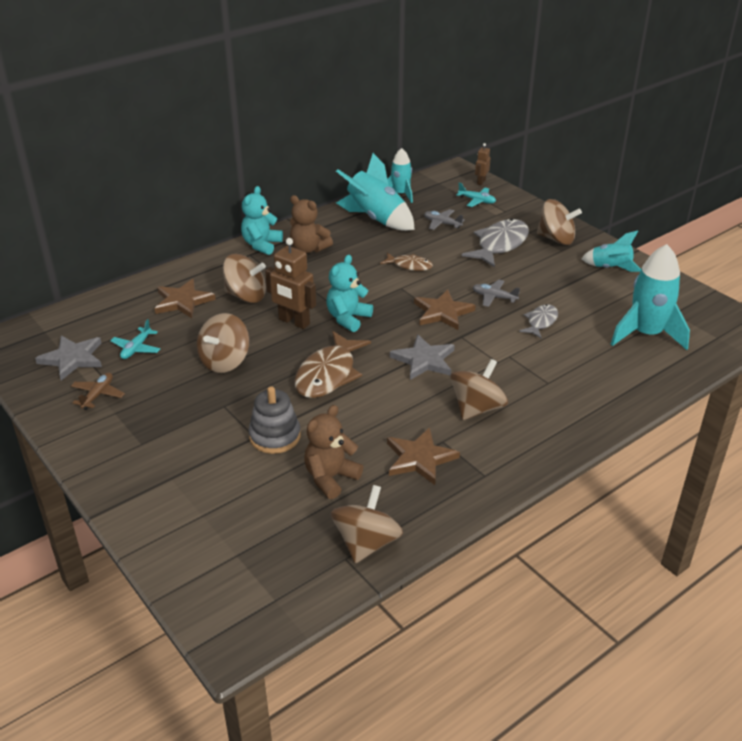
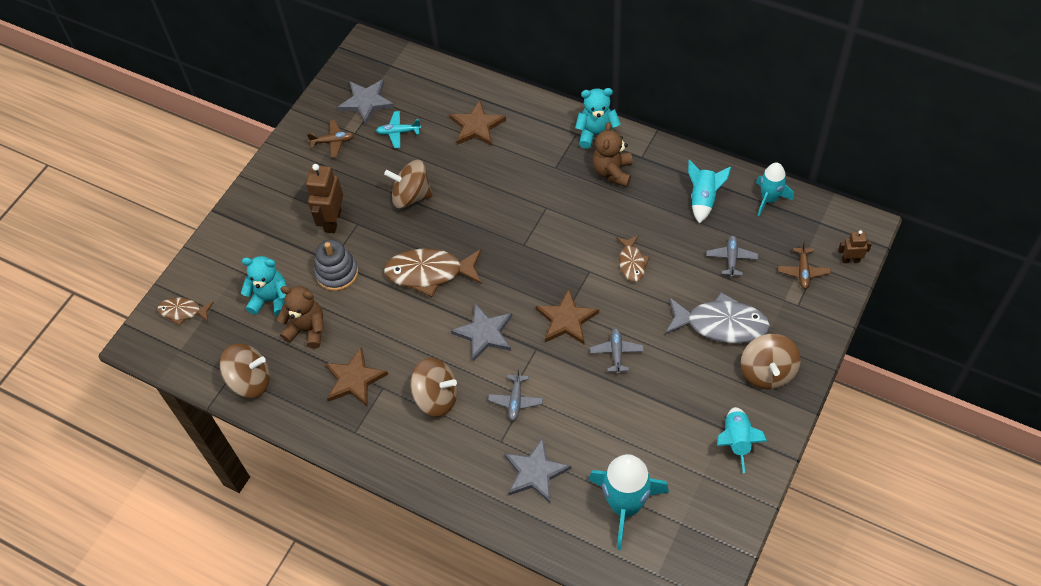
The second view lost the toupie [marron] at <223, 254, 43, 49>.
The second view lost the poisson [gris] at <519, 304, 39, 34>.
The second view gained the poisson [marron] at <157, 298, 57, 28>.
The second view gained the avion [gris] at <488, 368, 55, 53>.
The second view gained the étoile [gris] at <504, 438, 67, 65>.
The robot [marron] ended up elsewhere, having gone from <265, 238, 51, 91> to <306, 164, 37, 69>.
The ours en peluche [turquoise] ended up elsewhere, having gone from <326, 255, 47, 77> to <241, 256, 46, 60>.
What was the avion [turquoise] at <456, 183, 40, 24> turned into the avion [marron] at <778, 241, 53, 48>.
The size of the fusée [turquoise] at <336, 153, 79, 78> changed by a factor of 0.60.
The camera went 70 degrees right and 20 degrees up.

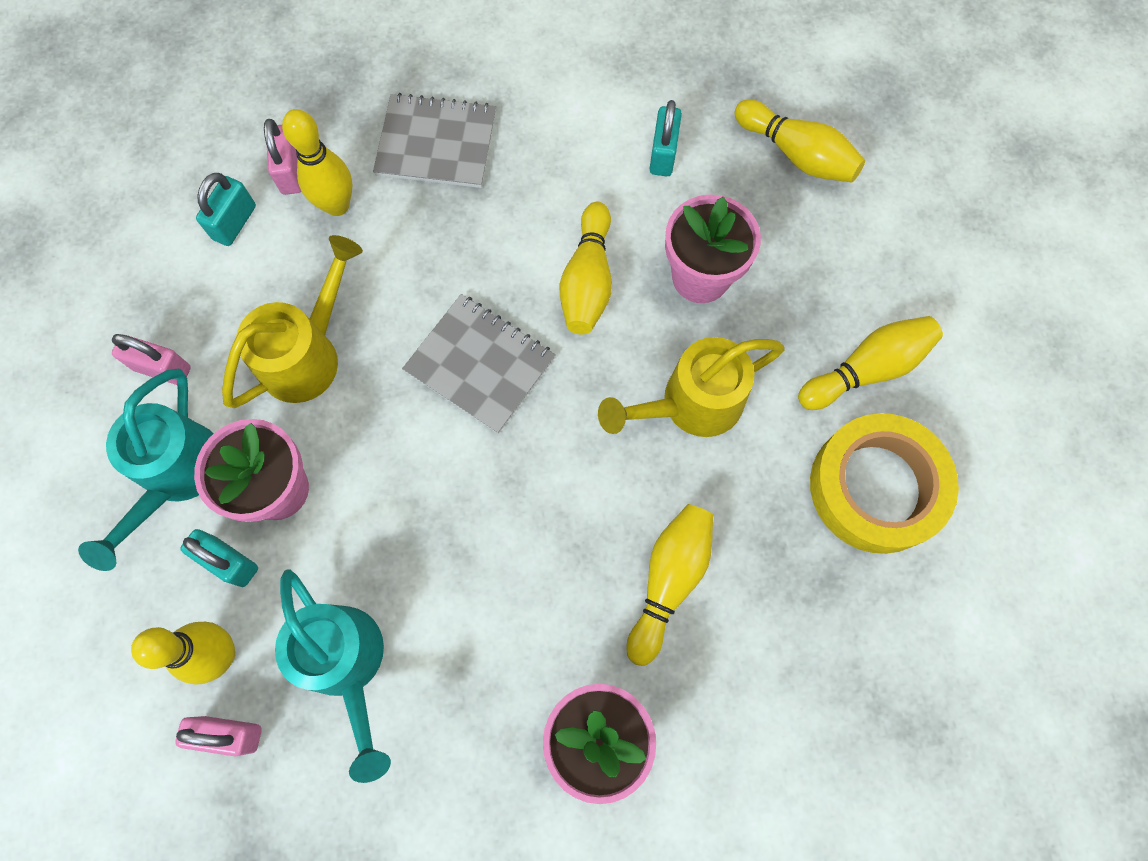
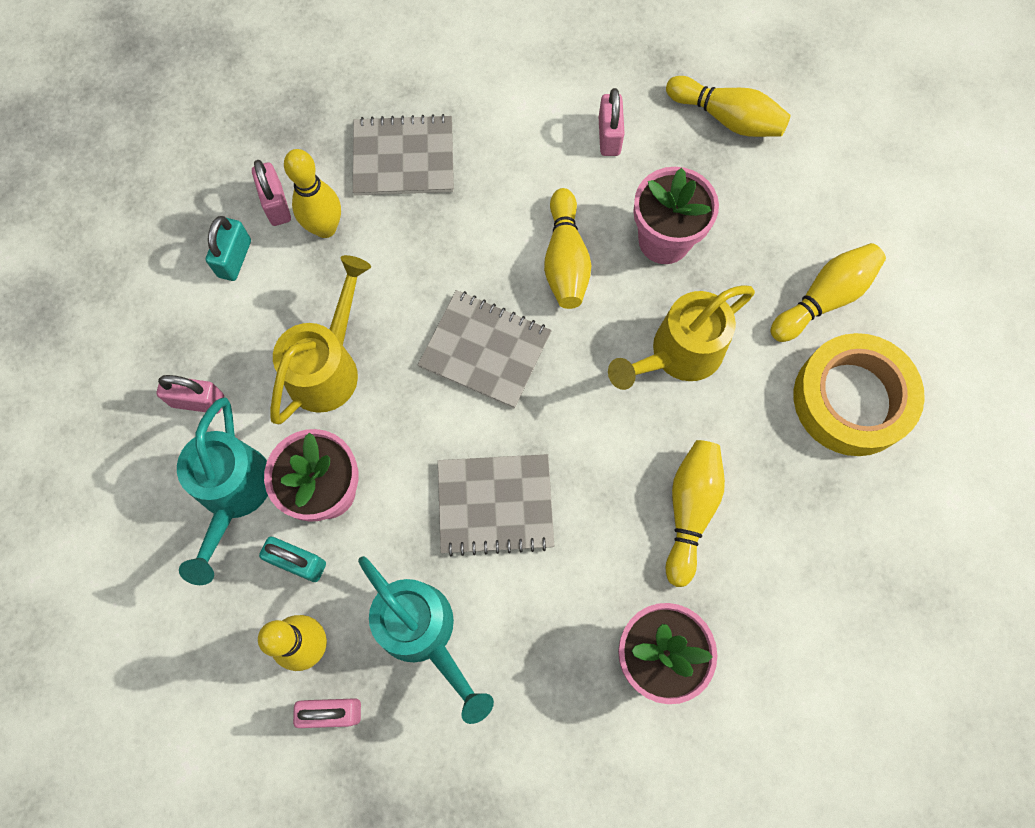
The second view gained the carnet [gris] at <438, 454, 116, 102>.
What was the cadenas [turquoise] at <650, 100, 32, 76> turned into the cadenas [rose] at <599, 88, 26, 68>.
The camera went 10 degrees left and 0 degrees up.

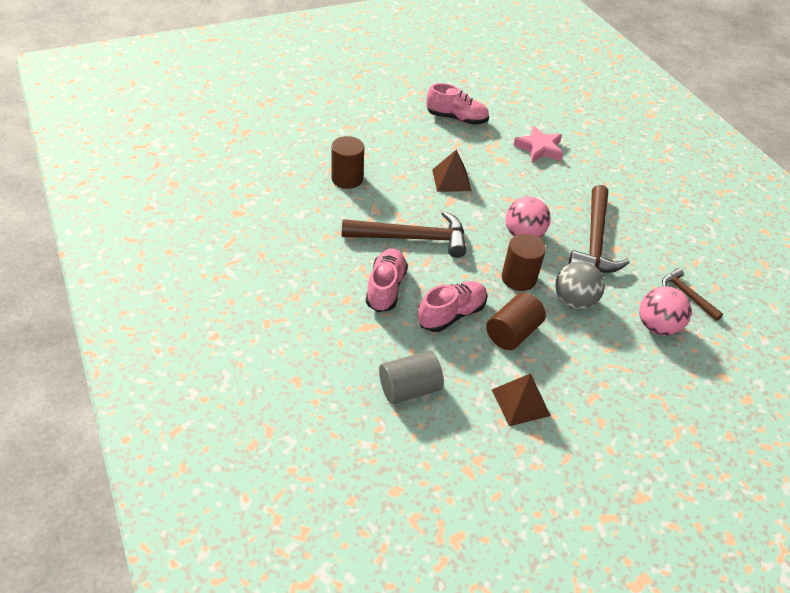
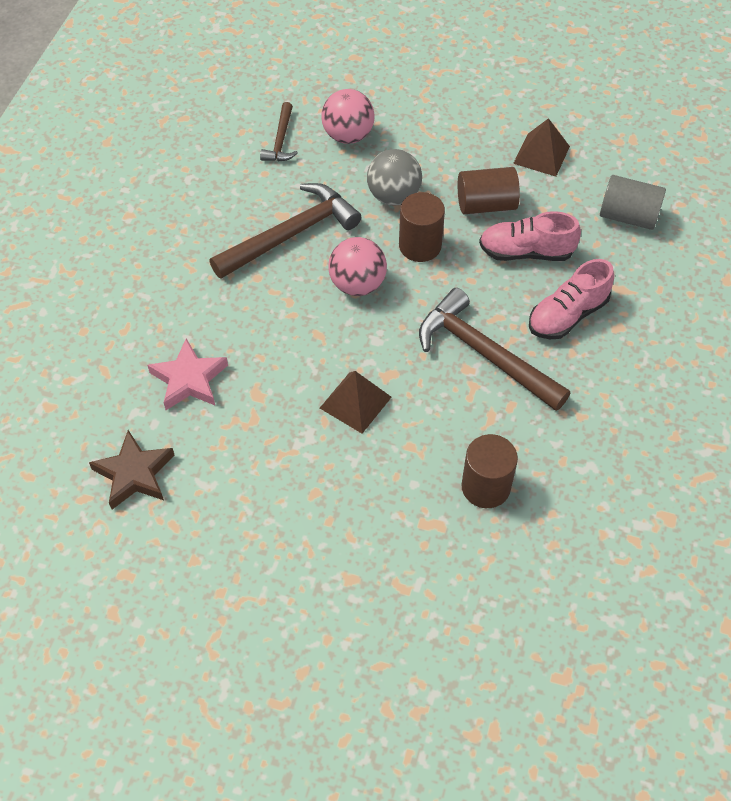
The second view lost the chaussure [rose] at <427, 83, 62, 42>.
The second view gained the étoile [marron] at <89, 430, 86, 79>.
The camera went 135 degrees left and 10 degrees up.

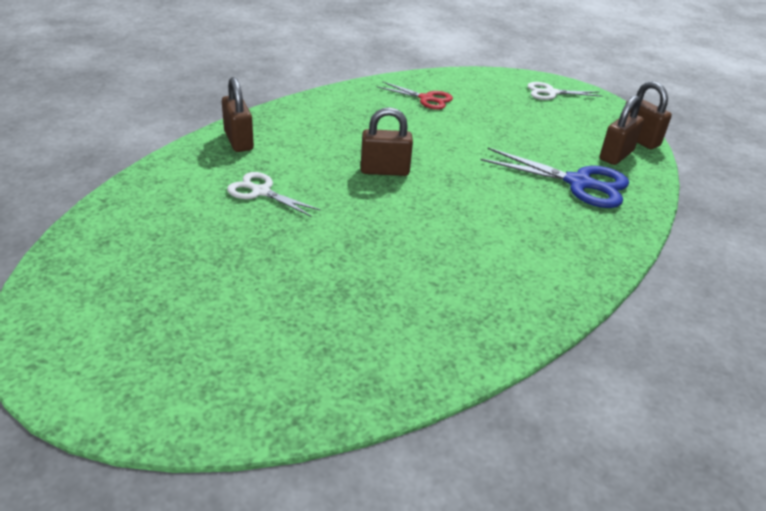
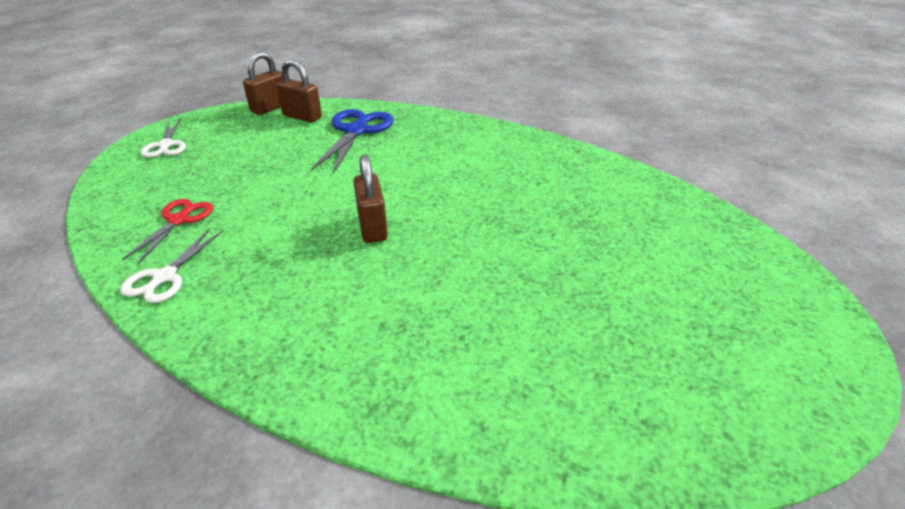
The second view lost the cadenas [marron] at <222, 77, 32, 75>.
The ciseaux [blanc] ended up elsewhere, having gone from <227, 172, 94, 45> to <120, 229, 103, 74>.
The camera went 100 degrees left and 0 degrees up.

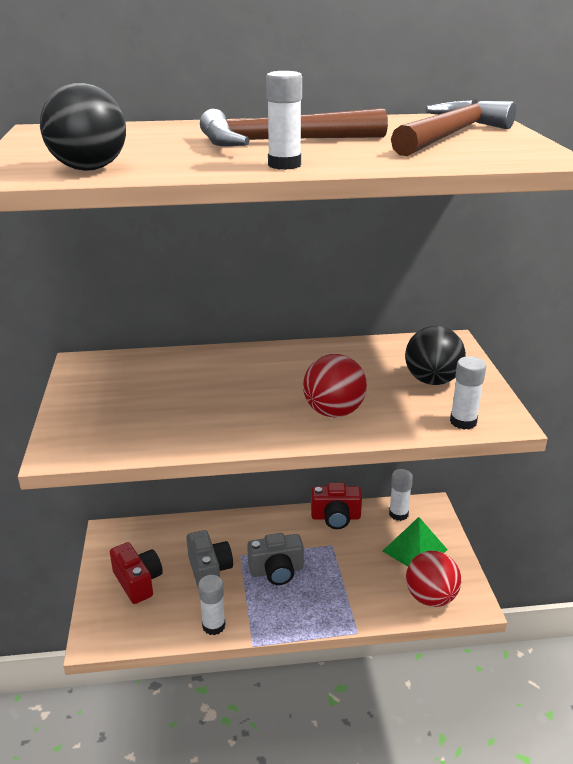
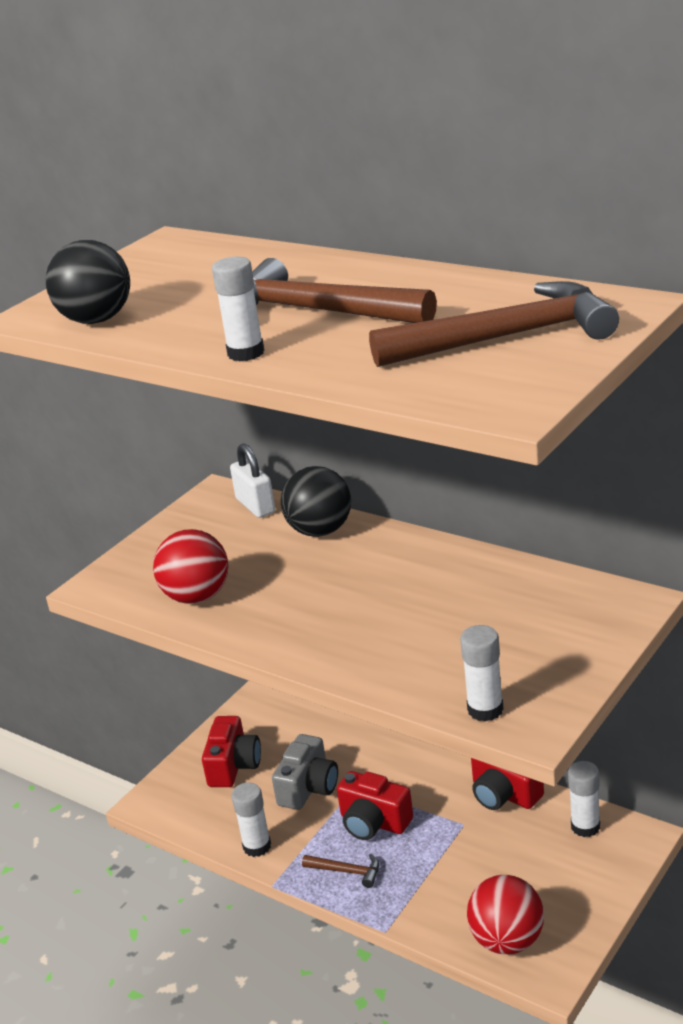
The second view lost the pyramide [vert] at <383, 517, 65, 50>.
The second view gained the cadenas [blanc] at <230, 443, 45, 75>.
The second view gained the marteau [marron] at <302, 854, 77, 34>.
The balle [rouge] ended up elsewhere, having gone from <303, 354, 64, 64> to <153, 529, 75, 75>.
The balle [noir] ended up elsewhere, having gone from <405, 326, 61, 59> to <281, 466, 70, 71>.
What was the appareil photo [gris] at <247, 533, 57, 52> turned into the appareil photo [rouge] at <337, 771, 76, 69>.
The camera went 45 degrees right and 0 degrees up.

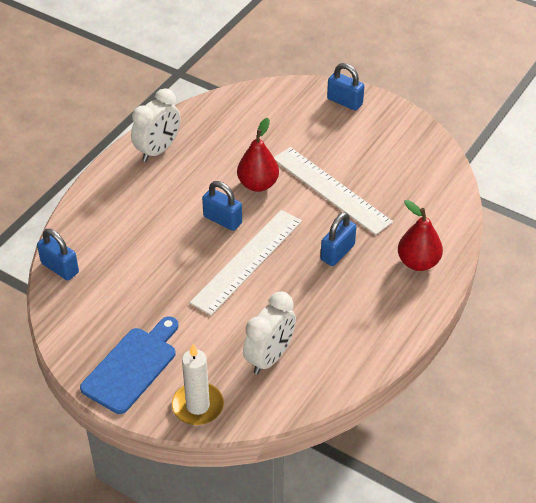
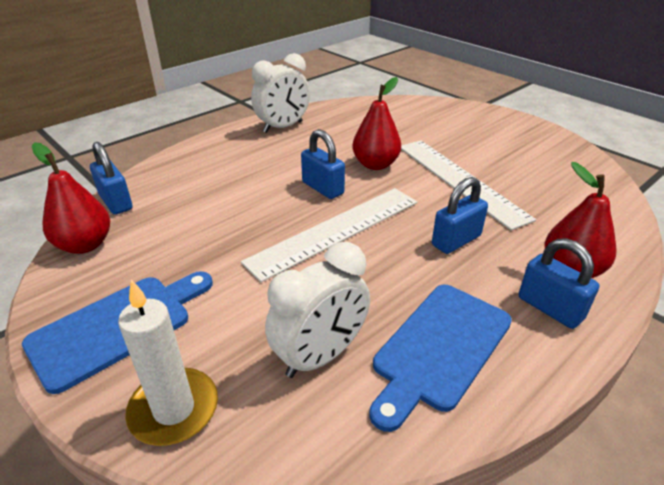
The second view gained the poire [rouge] at <32, 142, 78, 112>.
The second view gained the planche à découper [bleu] at <369, 285, 143, 147>.
The cadenas [bleu] ended up elsewhere, having gone from <327, 63, 37, 48> to <519, 238, 80, 91>.
The camera went 15 degrees right and 10 degrees down.

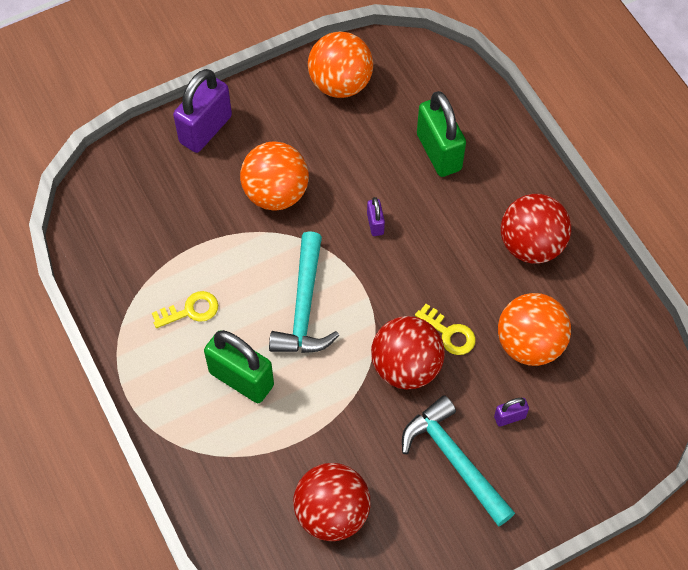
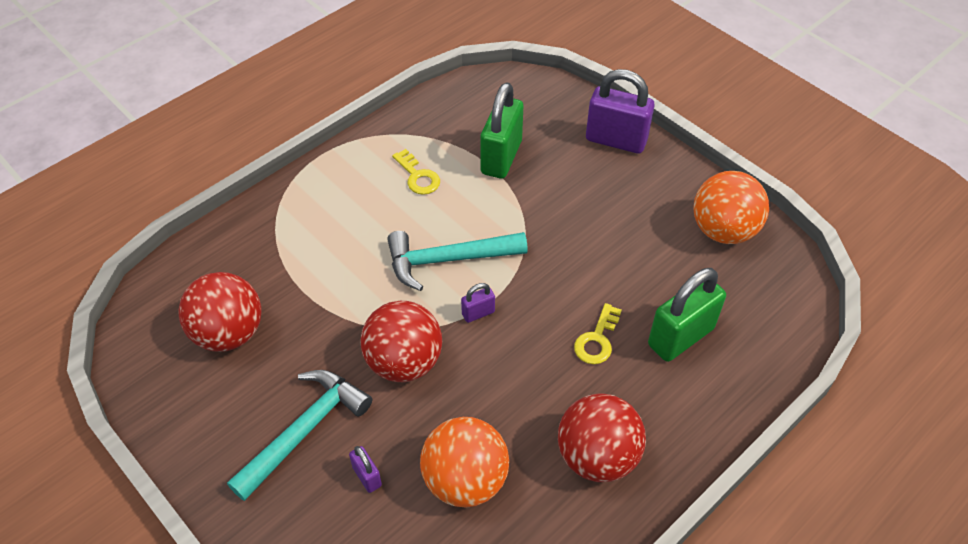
The second view lost the balle [orange] at <240, 142, 69, 68>.
The cadenas [vert] ended up elsewhere, having gone from <204, 330, 70, 73> to <480, 82, 43, 97>.
The cadenas [violet] ended up elsewhere, having gone from <367, 197, 18, 39> to <461, 283, 34, 40>.
The clé [jaune] ended up elsewhere, having gone from <415, 304, 61, 51> to <574, 303, 48, 61>.
The camera went 75 degrees right and 10 degrees down.

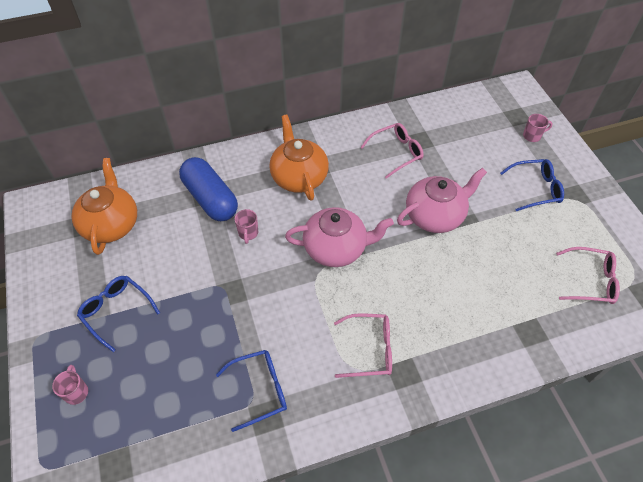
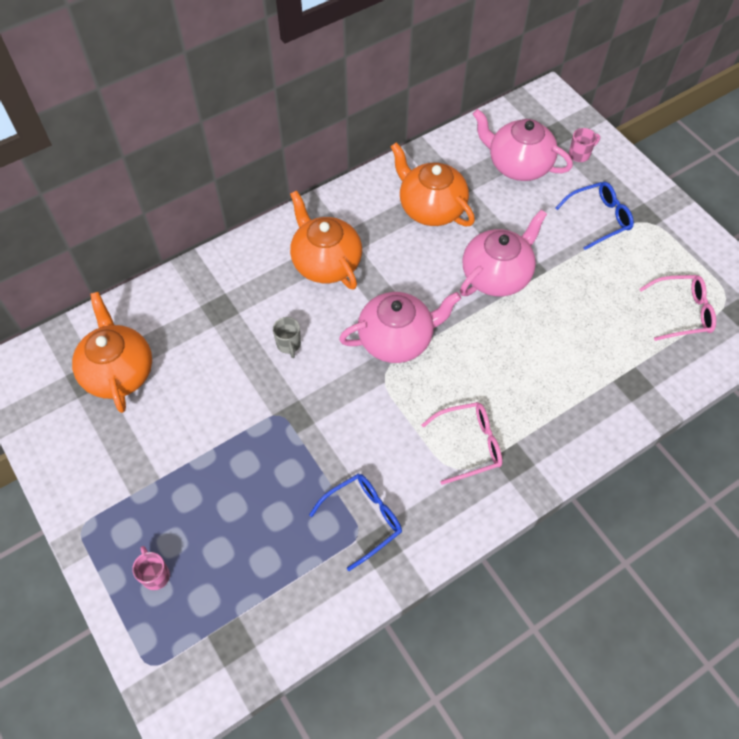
The second view lost the lunettes [bleu] at <77, 276, 83, 76>.
The second view lost the gélule [bleu] at <179, 157, 59, 64>.
The second view gained the théière [rose] at <473, 109, 100, 72>.
Where the lunettes [rose] stood at <361, 123, 63, 56>, the théière [orange] came to stand at <390, 142, 85, 84>.
What was the tasse [rose] at <235, 209, 23, 35> turned into the tasse [gris] at <273, 317, 28, 41>.
The camera went 15 degrees left and 5 degrees up.

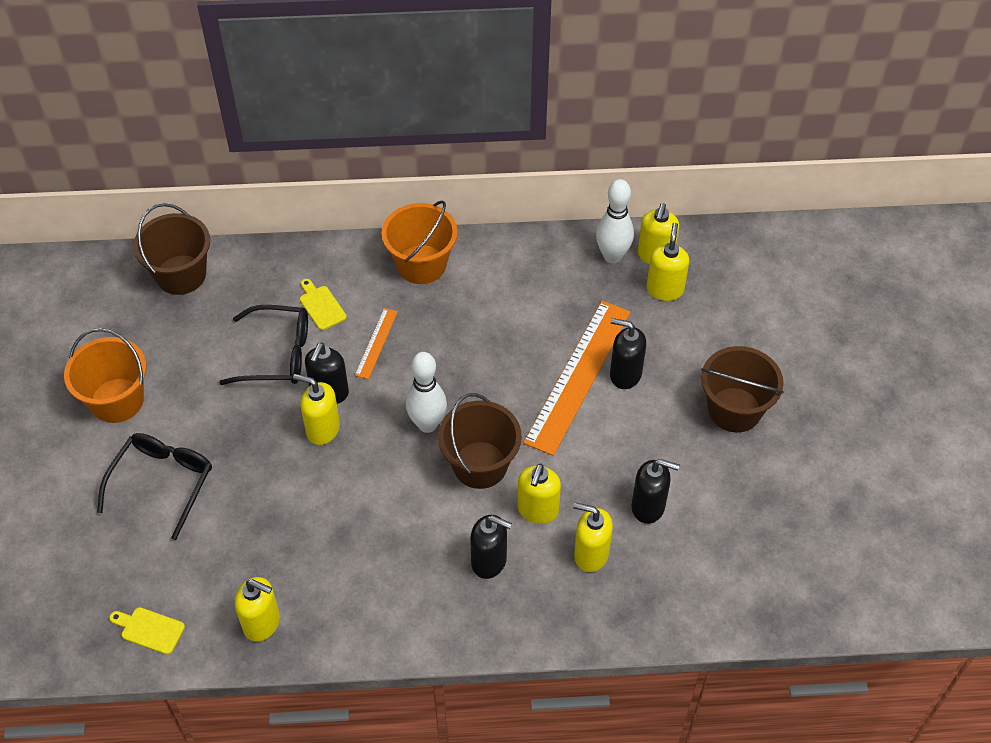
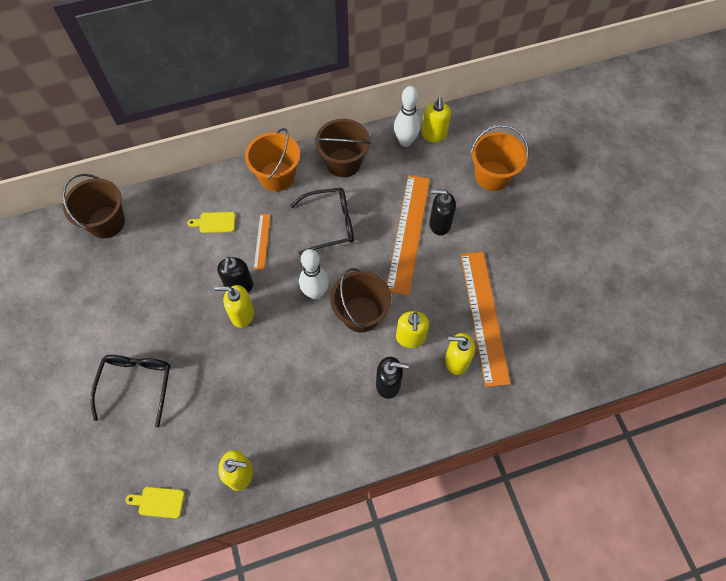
The second view lost the distributeur de savon [jaune] at <647, 223, 42, 78>.
The seau [orange] ended up elsewhere, having gone from <64, 328, 83, 95> to <471, 125, 58, 66>.
The lunettes [noir] ended up elsewhere, having gone from <219, 305, 89, 80> to <290, 187, 64, 68>.
The seau [marron] ended up elsewhere, having gone from <701, 346, 83, 86> to <315, 119, 56, 58>.
Where the distributeur de savon [noir] stood at <631, 459, 49, 65>, the règle [orange] came to stand at <461, 252, 50, 135>.
The planche à découper [jaune] at <300, 279, 47, 51> ended up facing another way, 45 degrees counterclockwise from before.
The camera went 15 degrees left and 10 degrees up.

